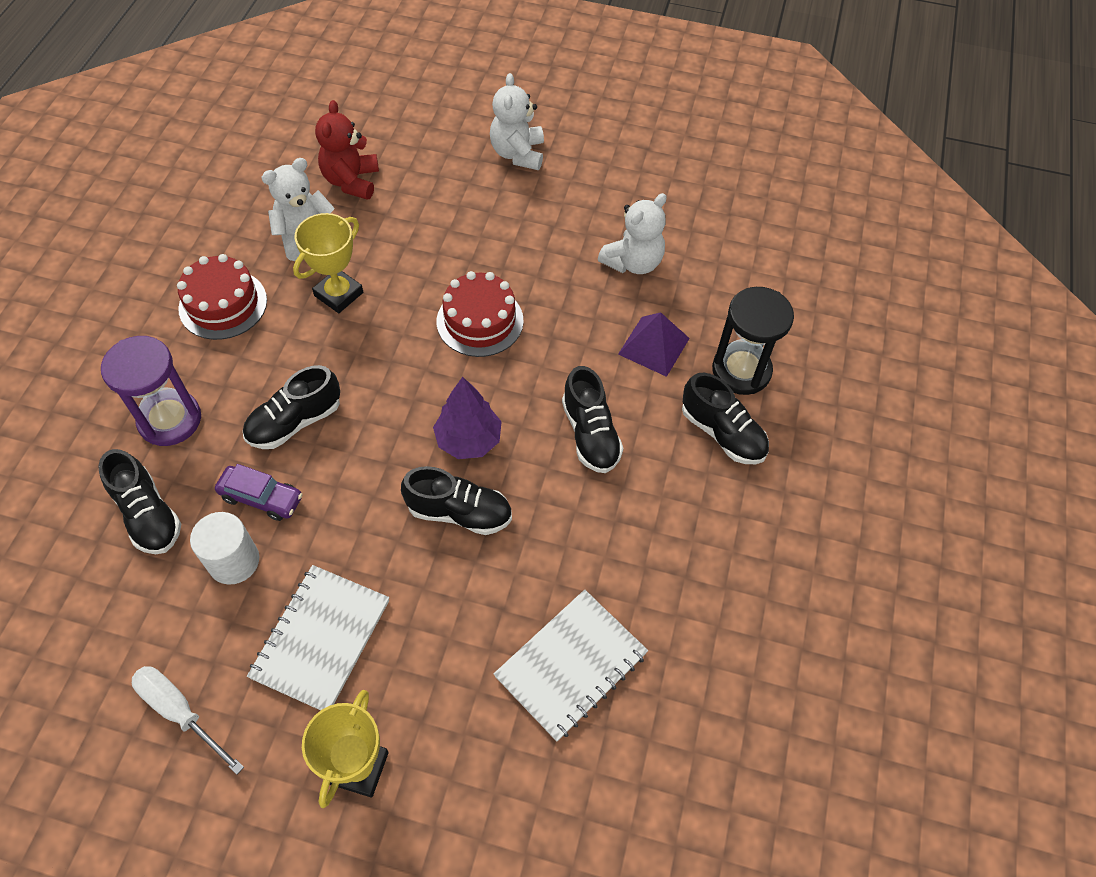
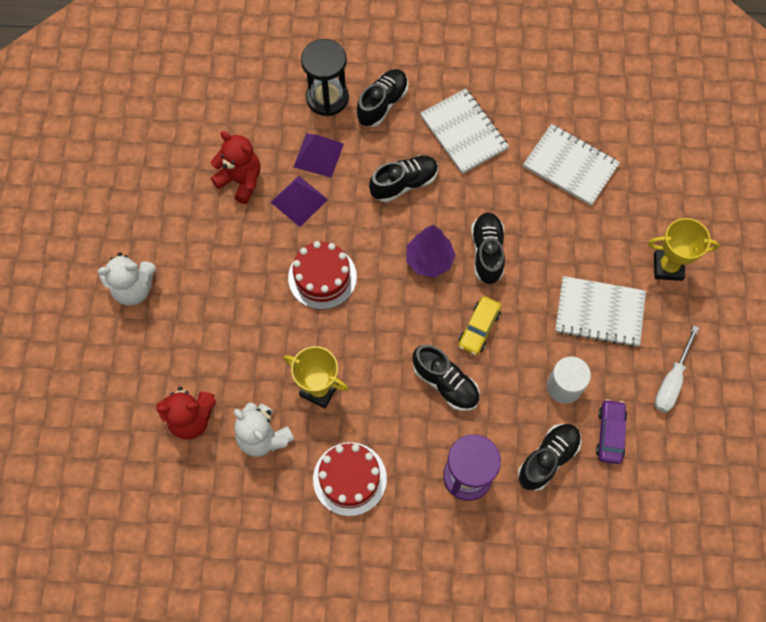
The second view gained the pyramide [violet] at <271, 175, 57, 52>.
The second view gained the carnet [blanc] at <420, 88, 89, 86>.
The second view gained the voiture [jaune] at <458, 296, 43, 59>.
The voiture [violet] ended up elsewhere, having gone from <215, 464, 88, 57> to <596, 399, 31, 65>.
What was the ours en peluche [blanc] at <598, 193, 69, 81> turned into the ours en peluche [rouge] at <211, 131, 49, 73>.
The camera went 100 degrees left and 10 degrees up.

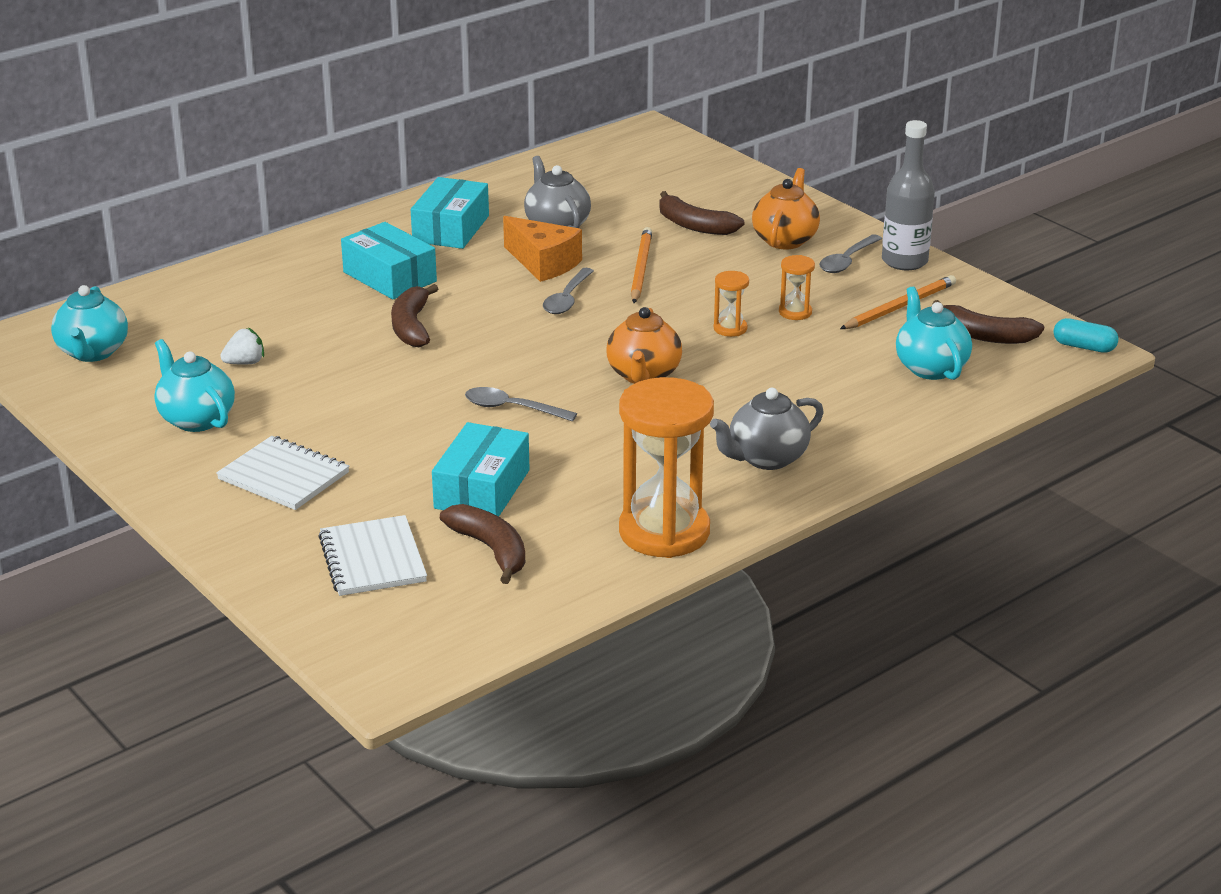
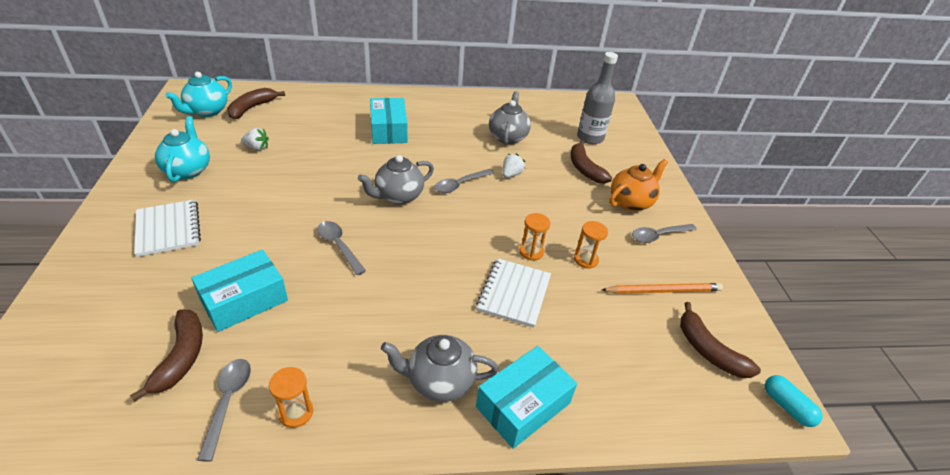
The second view lost the fromage [orange] at <503, 216, 79, 66>.
The second view lost the théière [orange] at <606, 307, 76, 77>.
The second view lost the crayon [orange] at <631, 227, 21, 76>.
The second view lost the théière [turquoise] at <896, 287, 76, 93>.
The second view gained the cuillère [gris] at <197, 359, 54, 103>.
The second view gained the théière [gris] at <358, 155, 76, 50>.
The second view gained the fraise [blanc] at <503, 153, 22, 25>.
The carnet [blanc] ended up elsewhere, having gone from <318, 515, 109, 81> to <476, 258, 75, 70>.
The banane [marron] ended up elsewhere, having gone from <391, 284, 47, 63> to <227, 88, 58, 31>.
The boîte [turquoise] ended up elsewhere, having gone from <411, 177, 78, 72> to <476, 346, 101, 103>.
The bouteille [gris] ended up elsewhere, having gone from <882, 120, 53, 150> to <577, 52, 41, 92>.
The size of the sablier [orange] at <619, 377, 95, 181> changed by a factor of 0.43.
The camera went 30 degrees right and 10 degrees up.

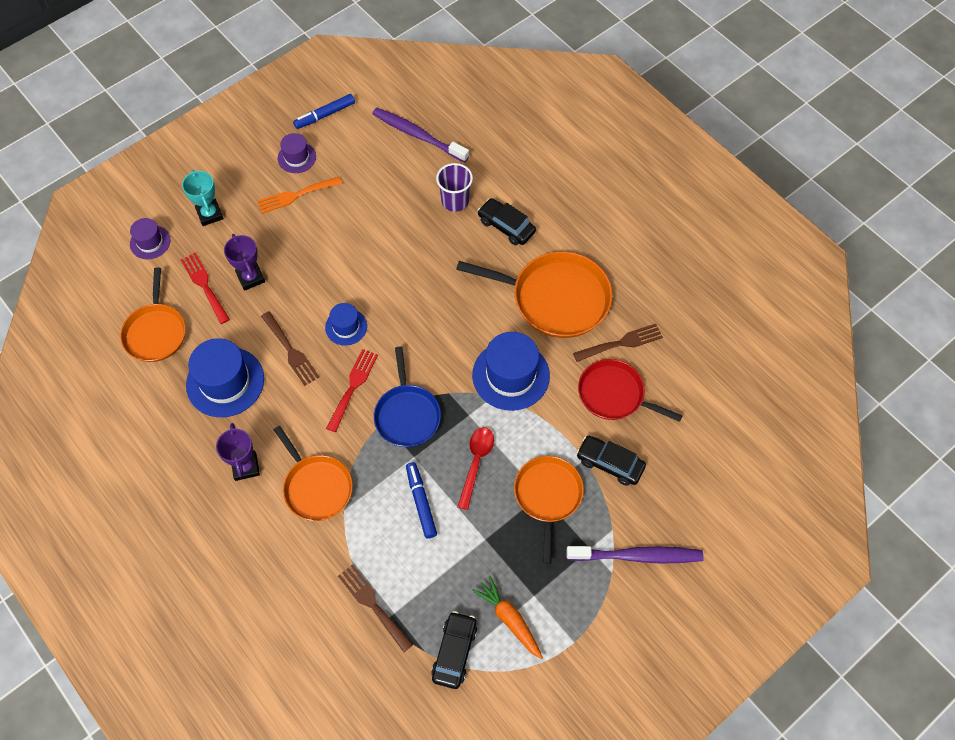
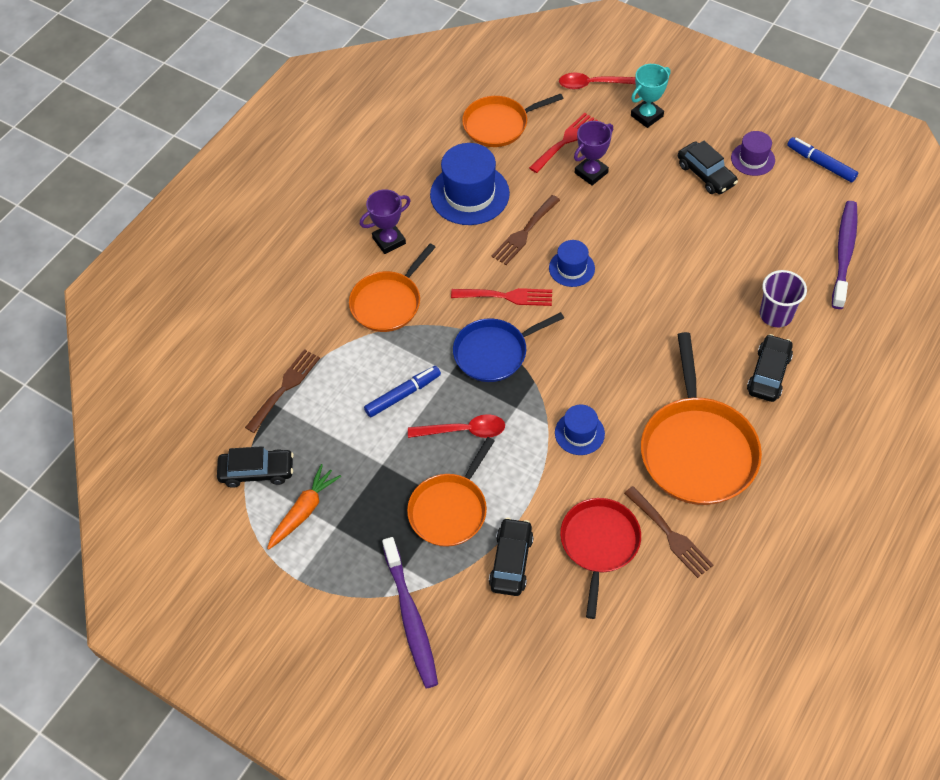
Where the chapeau [violet] stood at <130, 218, 41, 41>, the cuillère [rouge] came to stand at <559, 73, 76, 16>.
Where the fourchette [orange] stood at <257, 177, 85, 37>, the voiture [noir] came to stand at <678, 141, 60, 53>.
The poêle [orange] at <514, 456, 70, 108> ended up facing another way, 135 degrees clockwise from before.
The size of the chapeau [bleu] at <472, 332, 78, 79> changed by a factor of 0.55.
The camera went 75 degrees right and 5 degrees down.

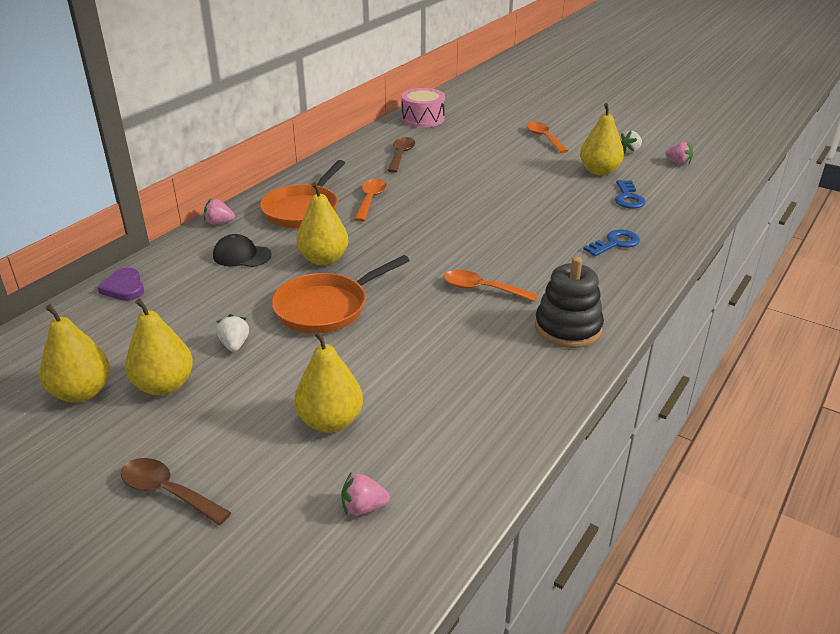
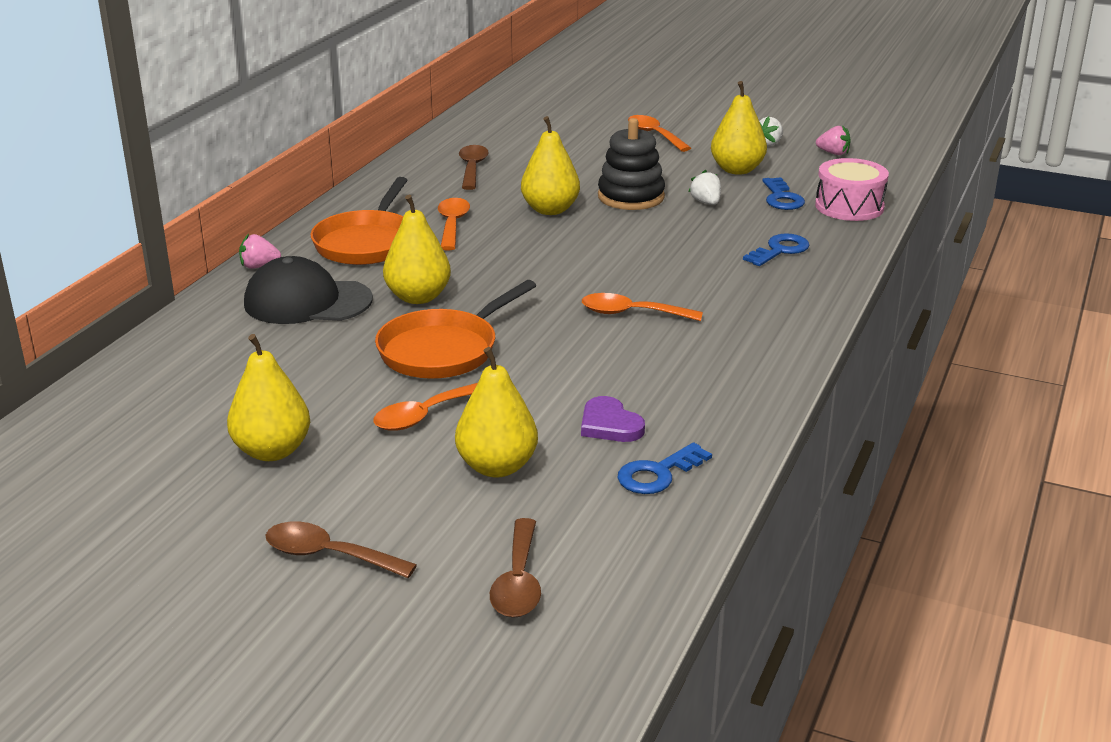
The second view lost the fraise [rose] at <341, 472, 49, 44>.
The second view gained the cuillère [orange] at <373, 383, 105, 48>.
The second view gained the cuillère [marron] at <490, 518, 51, 100>.
The second view gained the clé [bleu] at <617, 442, 95, 52>.
The poire [jaune] ended up elsewhere, having gone from <40, 304, 70, 98> to <521, 116, 59, 99>.
The cœur [violet] ended up elsewhere, having gone from <97, 268, 47, 33> to <581, 396, 64, 46>.
The fraise [blanc] ended up elsewhere, having gone from <216, 314, 33, 38> to <688, 170, 33, 35>.
The tambour [rose] ended up elsewhere, having gone from <401, 88, 44, 40> to <815, 158, 74, 63>.
The jouet à empiler [noir] ended up elsewhere, having gone from <535, 257, 69, 91> to <598, 118, 67, 92>.
The size of the casquette [noir] at <213, 234, 59, 33> changed by a factor of 1.63.
The camera went 10 degrees left and 5 degrees down.

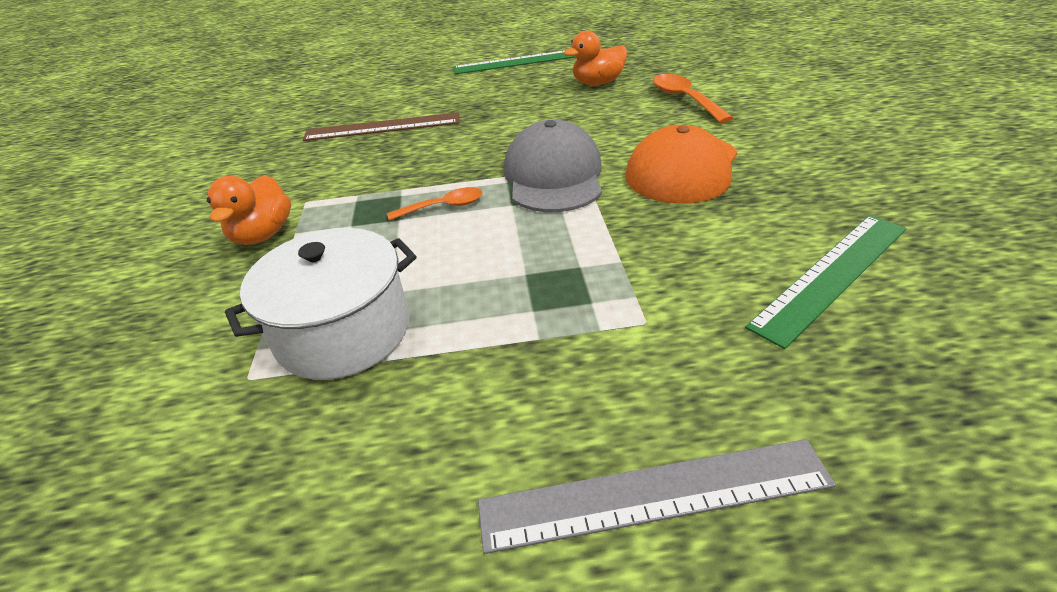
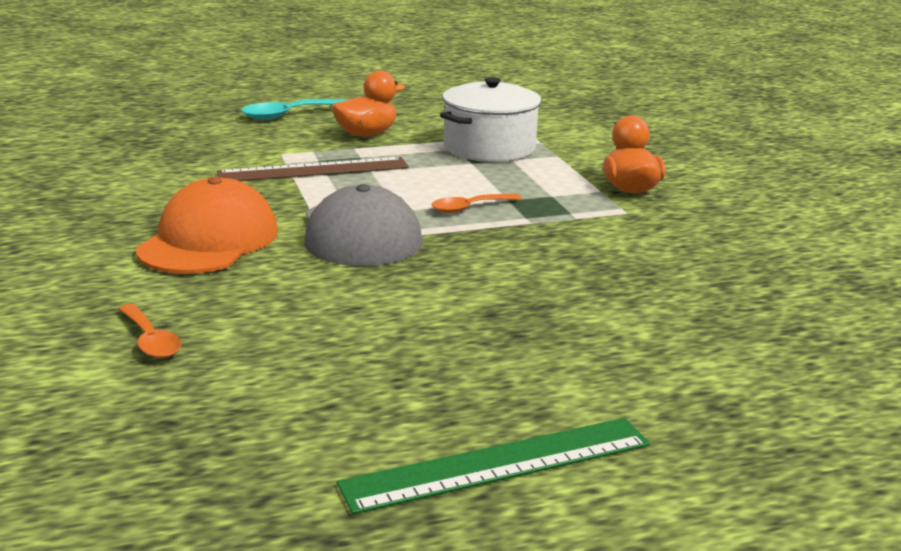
The second view lost the règle [vert] at <745, 215, 162, 134>.
The règle [marron] ended up elsewhere, having gone from <303, 112, 156, 29> to <217, 157, 192, 24>.
The canard [orange] ended up elsewhere, having gone from <564, 30, 63, 55> to <332, 71, 73, 65>.
Where the règle [gris] stood at <478, 439, 358, 115>, the cuillère [turquoise] came to stand at <241, 99, 108, 21>.
The size of the cuillère [orange] at <653, 74, 80, 49> changed by a factor of 0.66.
The camera went 165 degrees right and 15 degrees down.

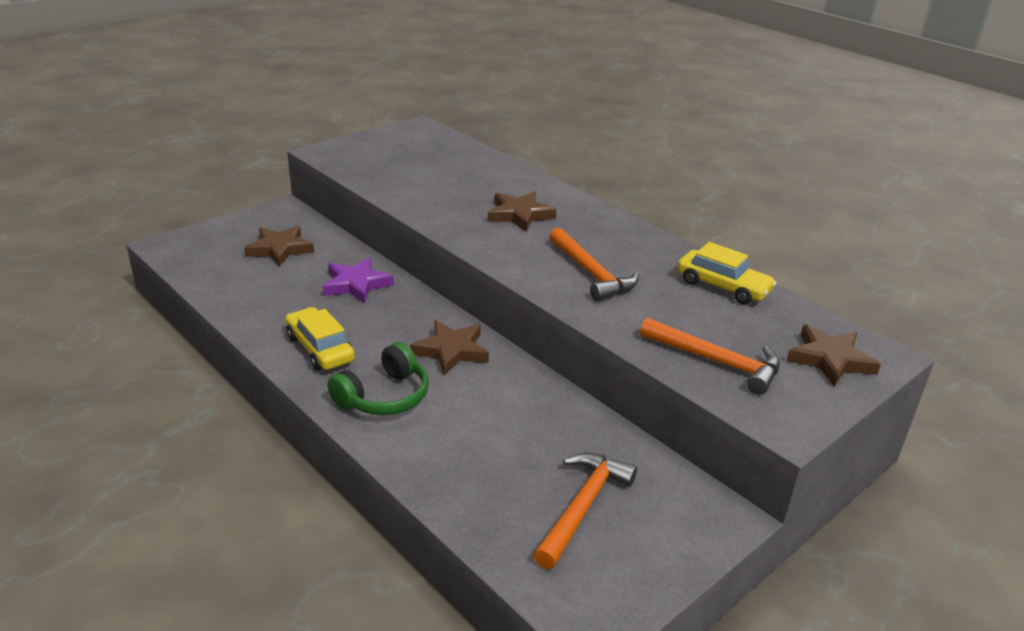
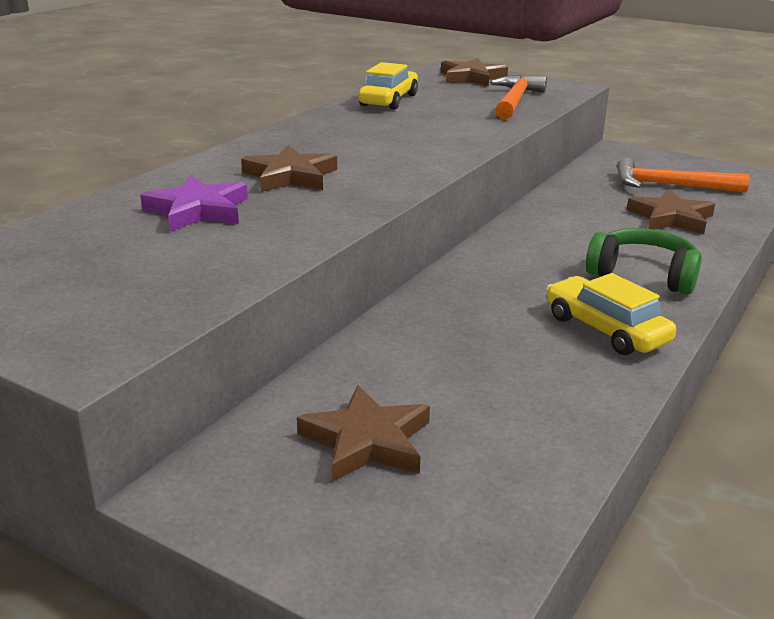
The second view lost the marteau [orange] at <549, 228, 90, 73>.
The étoile [violet] ended up elsewhere, having gone from <322, 258, 72, 46> to <140, 176, 108, 55>.
The étoile [marron] ended up elsewhere, having gone from <410, 320, 79, 55> to <626, 189, 89, 45>.
The voiture [jaune] at <285, 307, 70, 63> ended up facing another way, 105 degrees clockwise from before.
The camera went 105 degrees left and 5 degrees down.

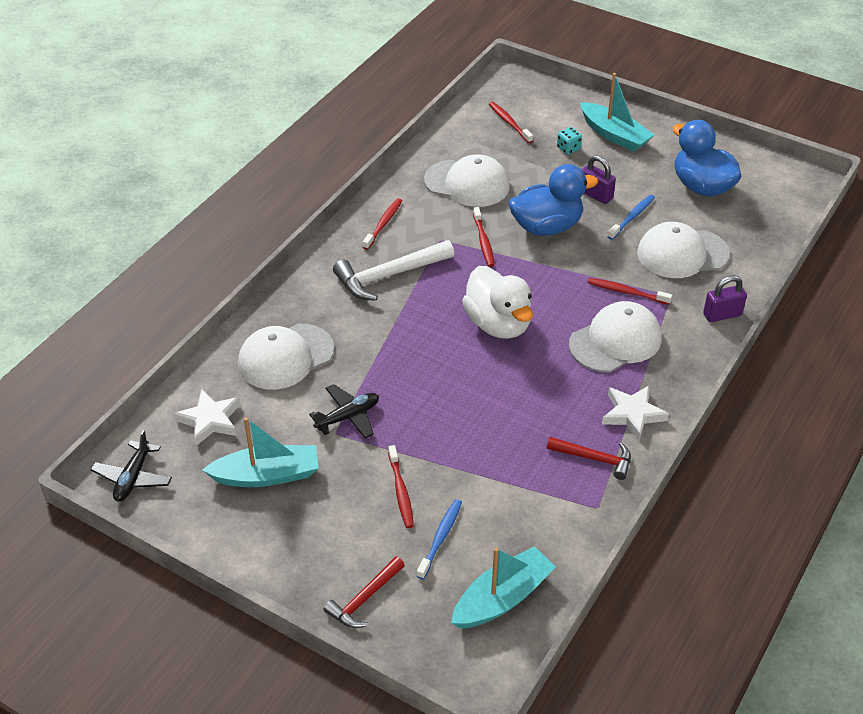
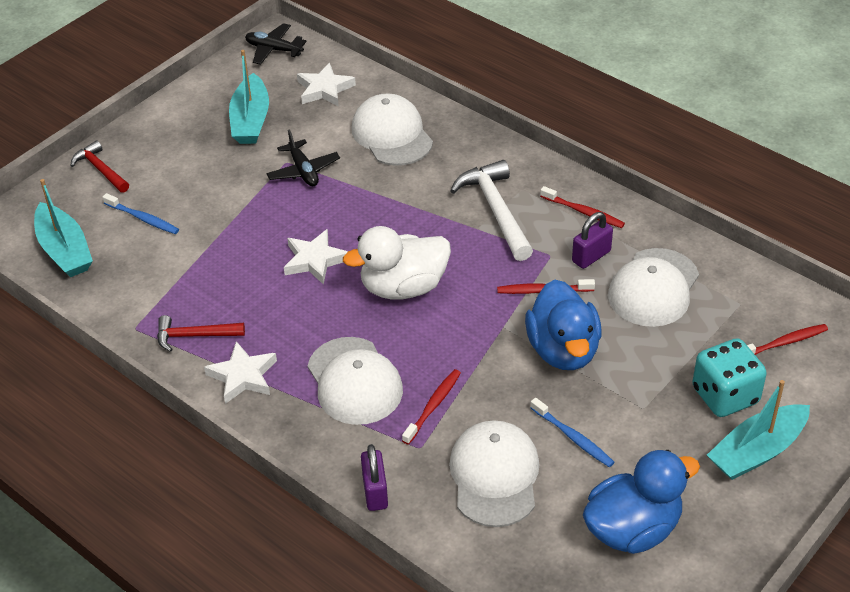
The second view lost the brosse à dents [rouge] at <388, 445, 26, 83>.
The second view gained the étoile [blanc] at <284, 229, 64, 56>.
The cadenas [violet] ended up elsewhere, having gone from <582, 155, 34, 49> to <572, 212, 41, 57>.
The marteau [rouge] at <547, 437, 84, 43> ended up facing another way, 60 degrees clockwise from before.
The size of the dé [turquoise] at <557, 127, 25, 28> changed by a factor of 2.05.
The camera went 100 degrees right and 0 degrees up.

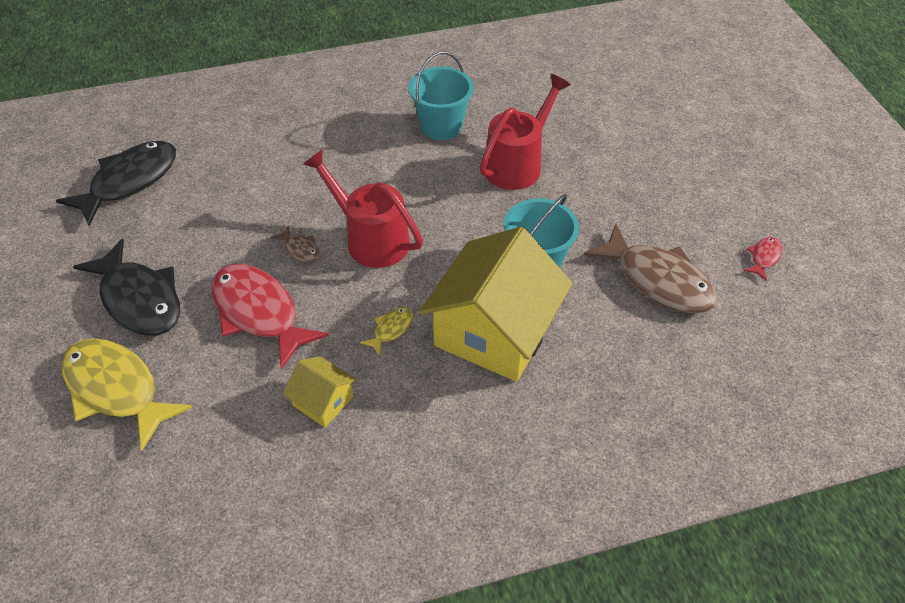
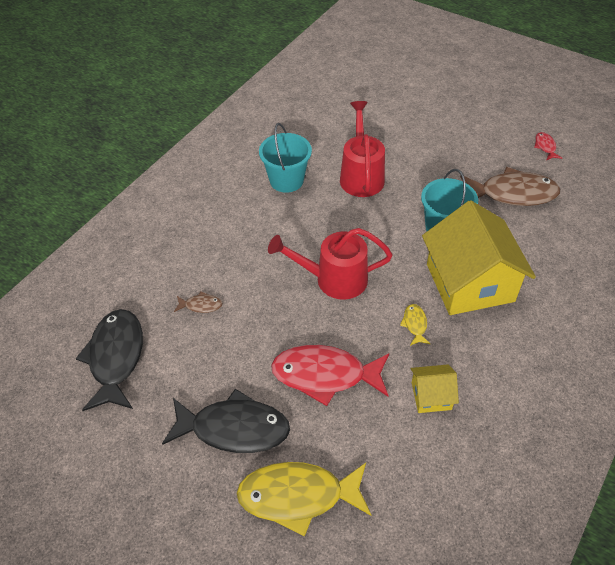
The poisson [marron] ended up elsewhere, having gone from <271, 225, 49, 38> to <174, 291, 49, 22>.
The camera went 40 degrees left and 0 degrees up.

